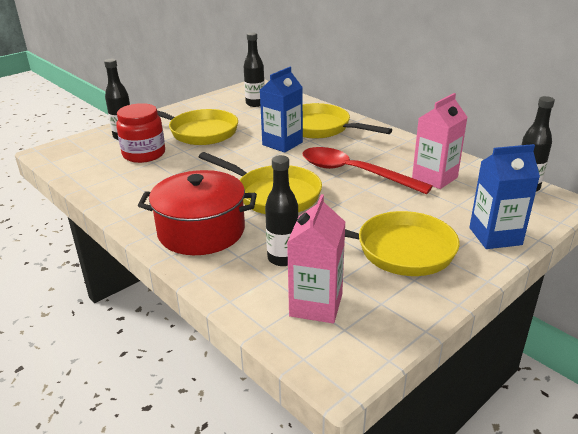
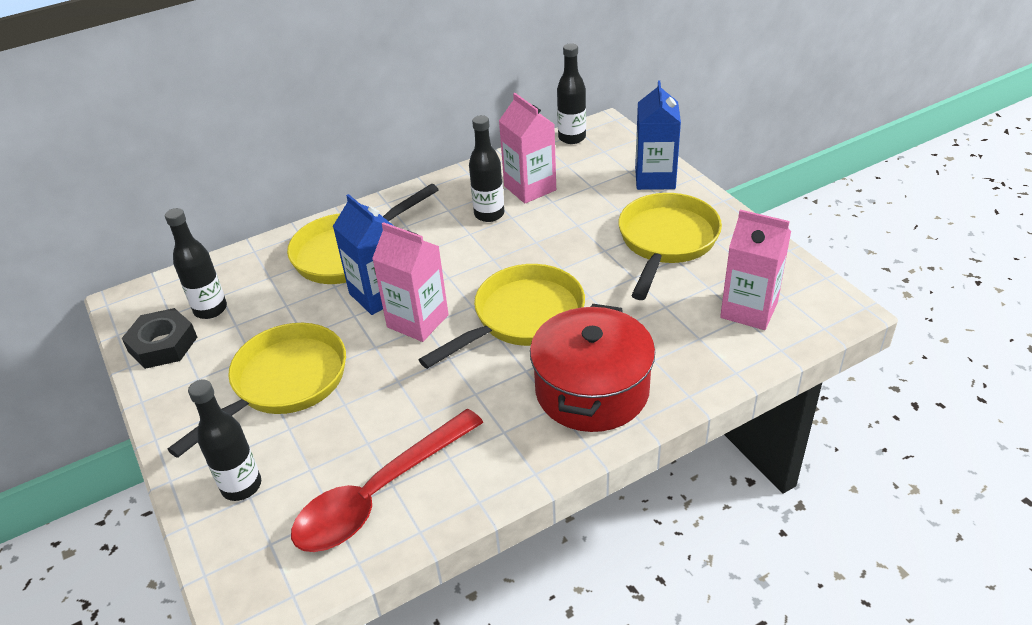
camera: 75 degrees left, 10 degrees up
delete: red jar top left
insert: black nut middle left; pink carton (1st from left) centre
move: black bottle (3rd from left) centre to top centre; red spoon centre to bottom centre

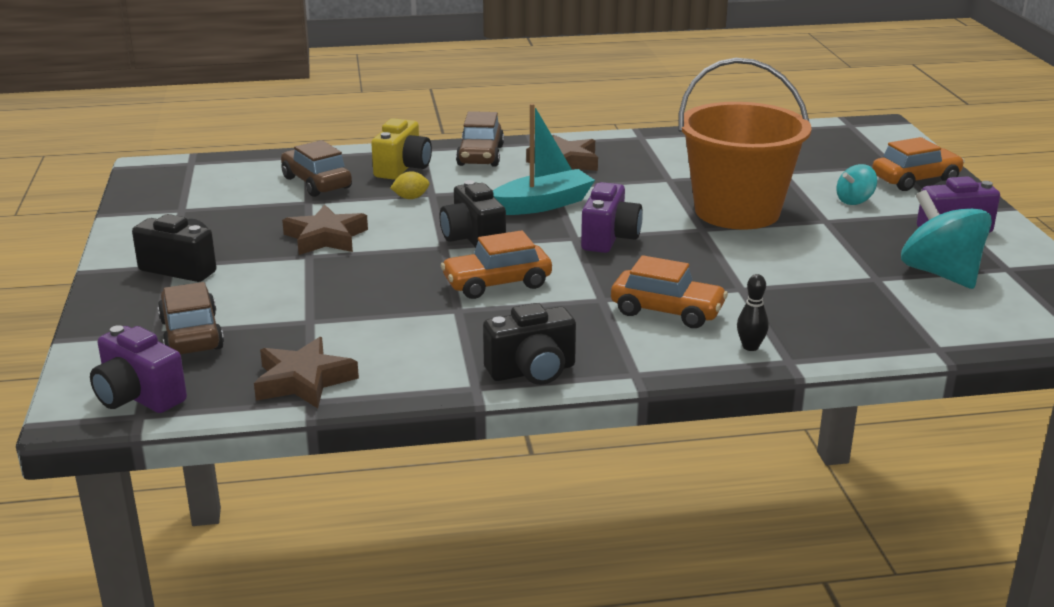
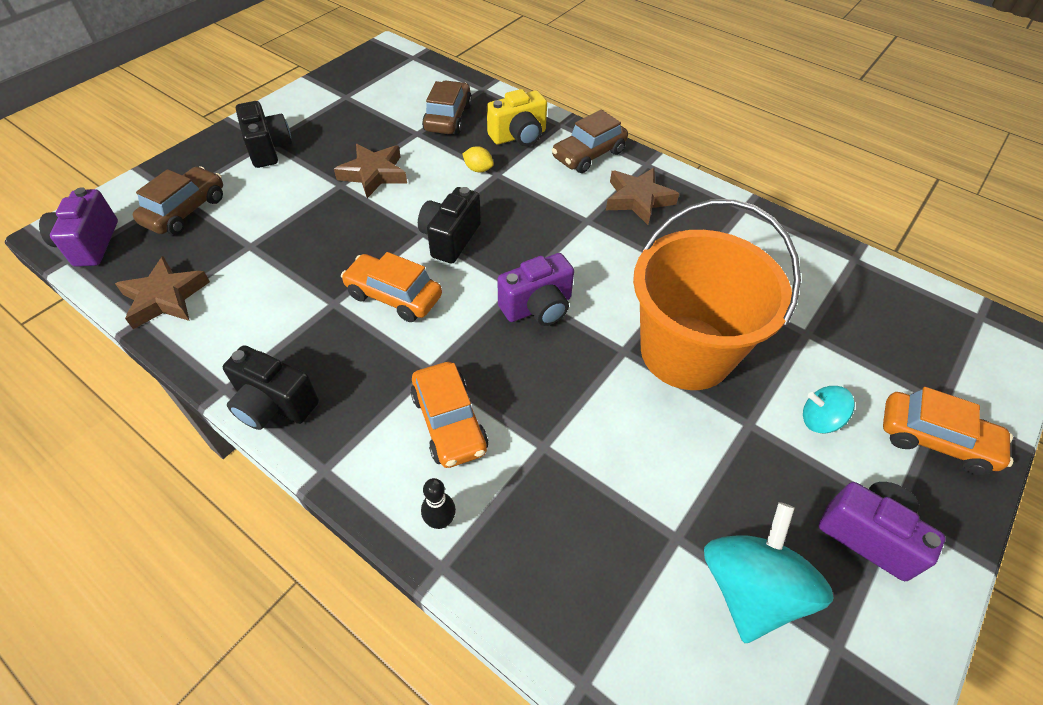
camera: 45 degrees right, 25 degrees up
delete: turquoise boat top centre

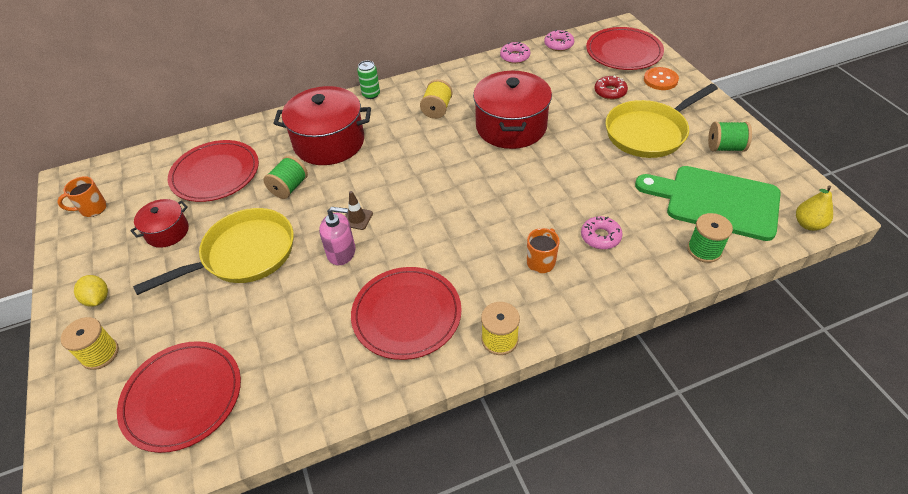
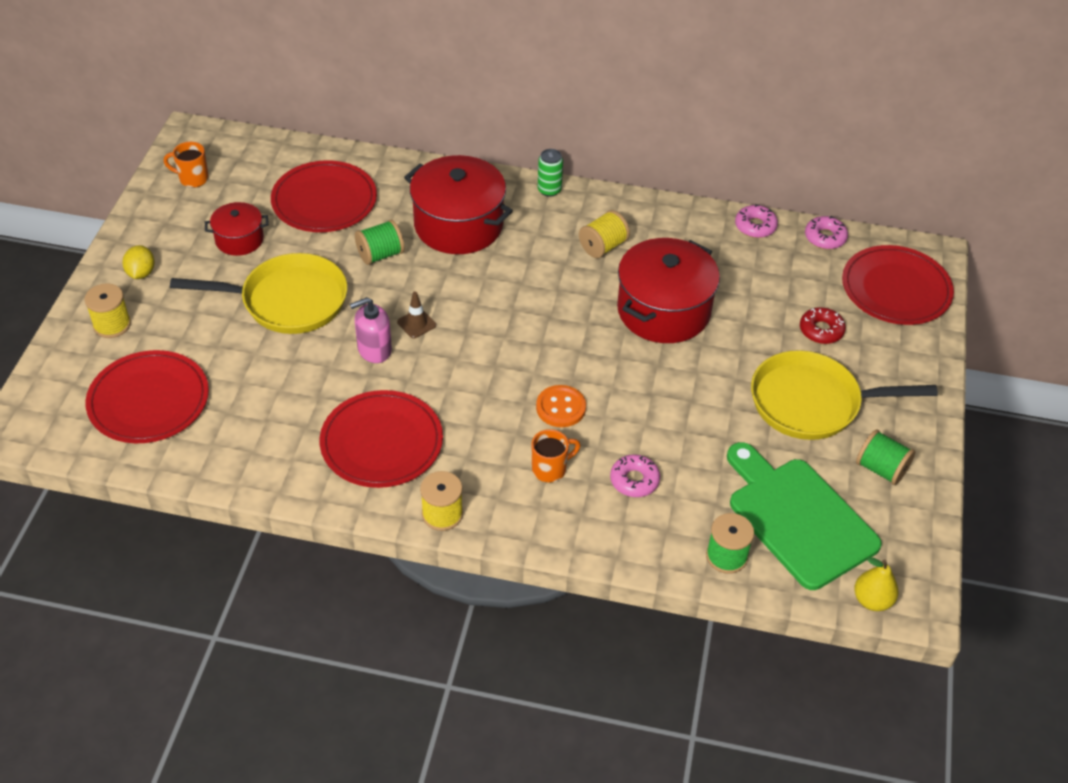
camera: 30 degrees right, 0 degrees up
move: orange button top right to centre
rotate: pink soap dispenser centre = centre 120 degrees clockwise

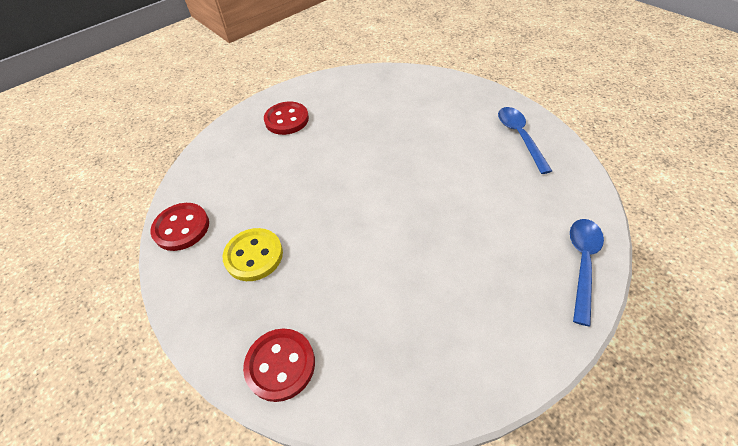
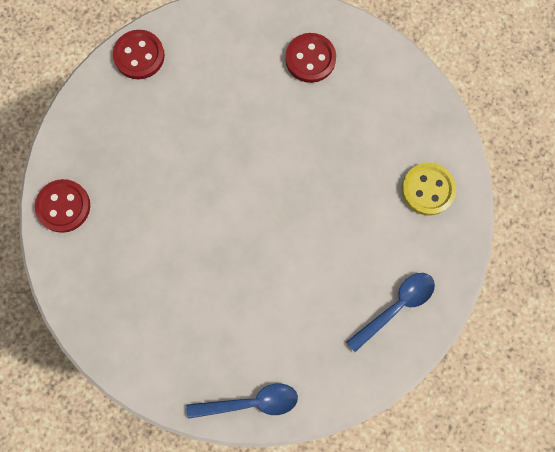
camera: 60 degrees right, 25 degrees up
move: yellow button centre to middle right

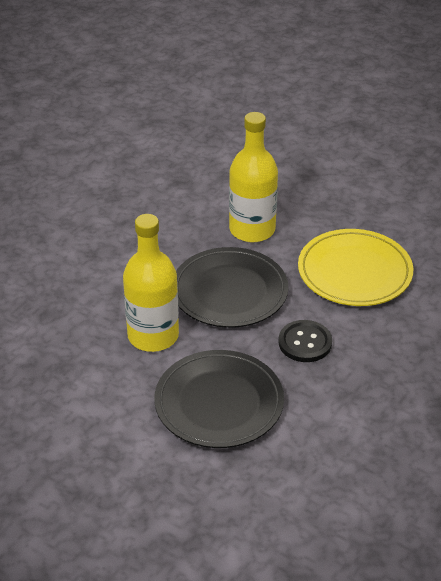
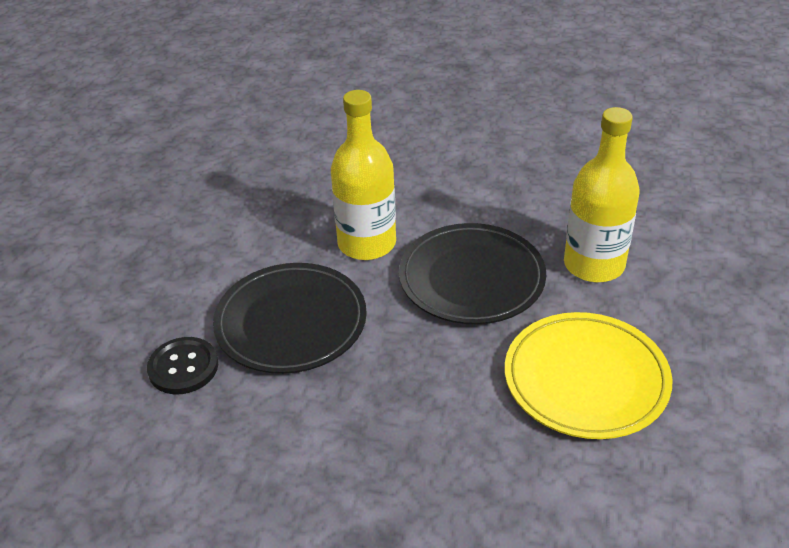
camera: 70 degrees right, 0 degrees up
move: black button middle right to middle left

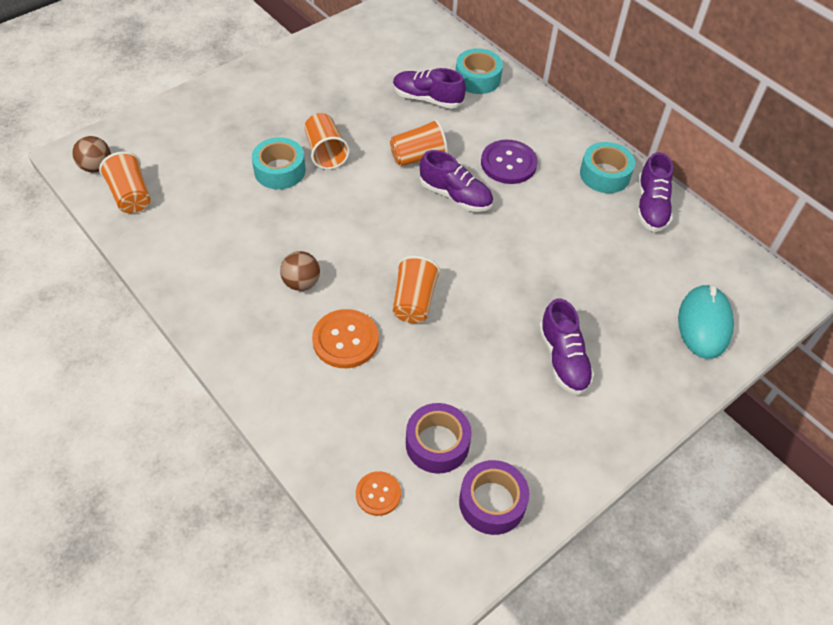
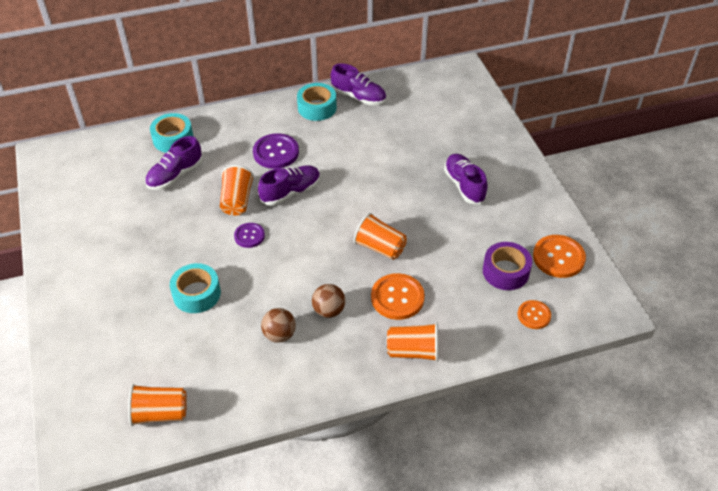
camera: 65 degrees left, 5 degrees down
delete: turquoise mouse middle right
insert: purple button (1st from left) centre
move: brown ball (1st from left) top left to centre; orange cup (2nd from left in the first image) top centre to orange cup (4th from left) bottom centre
replace: purple tape (2nd from left) bottom centre to orange button (3rd from left) middle right
rotate: purple shoe (3rd from left in the first image) middle right = centre 120 degrees counterclockwise

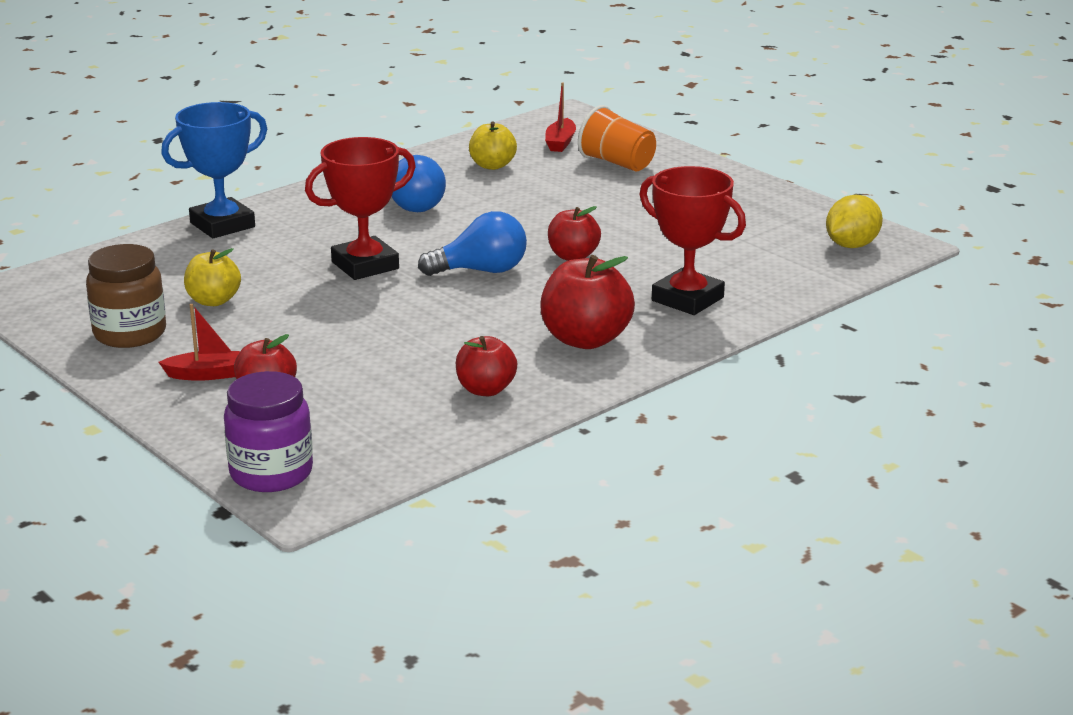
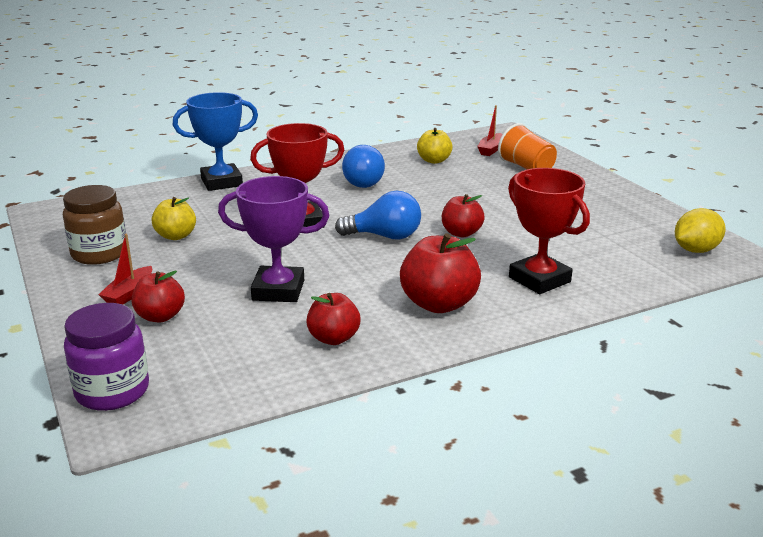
camera: 15 degrees right, 0 degrees up
insert: purple trophy centre
rotate: red boat (1st from left) middle left = middle left 105 degrees clockwise

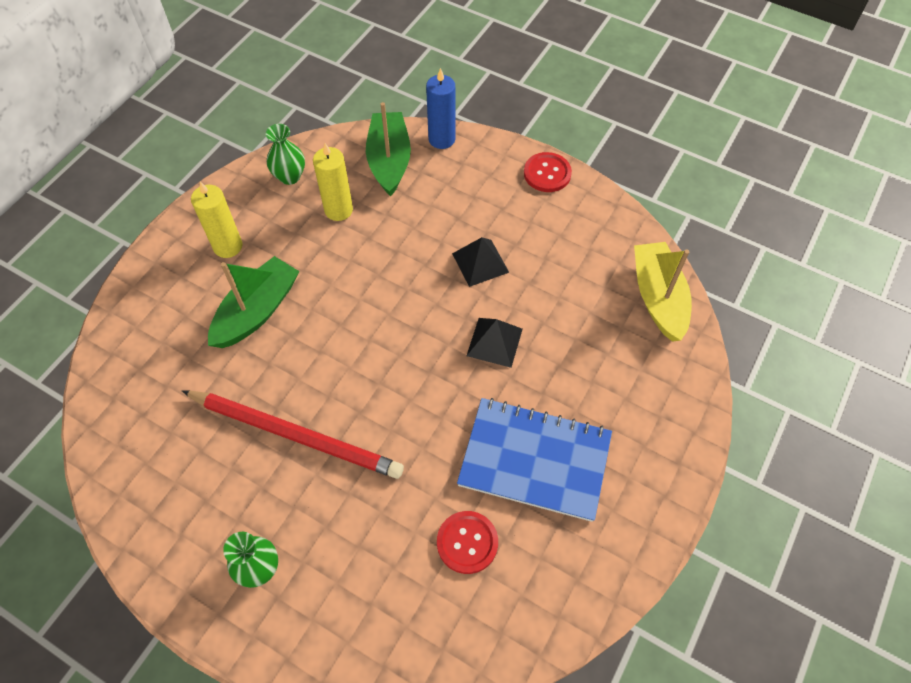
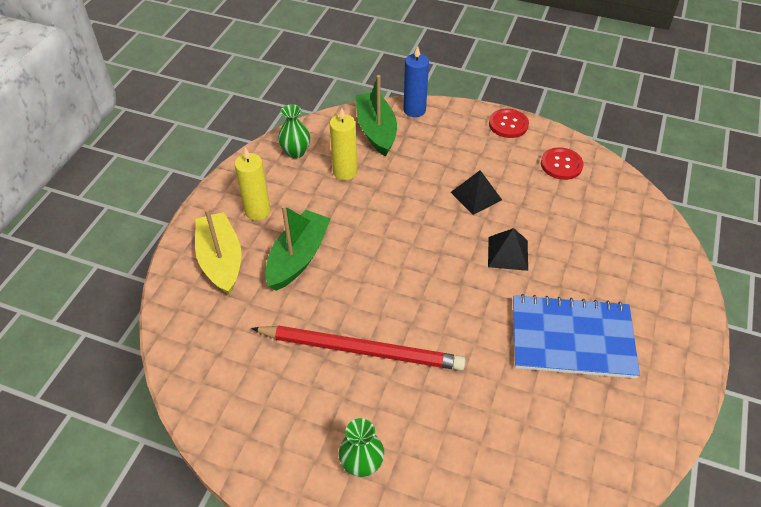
camera: 10 degrees left, 10 degrees down
move: red button (1st from left in the first image) bottom centre to red button (2nd from left) top right; yellow boat middle right to middle left

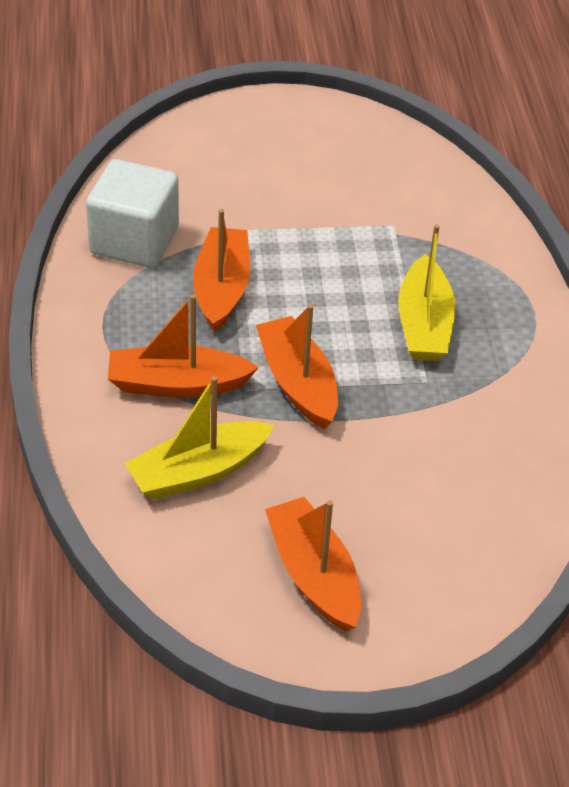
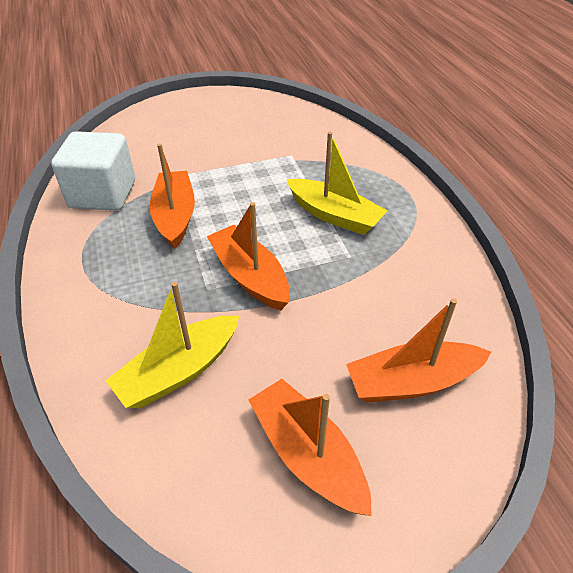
camera: 10 degrees left, 0 degrees up
move: orange boat (1st from left in the first image) middle left to orange boat (4th from left) middle right
rotate: yellow boat (2nd from left) middle right = top centre 45 degrees counterclockwise

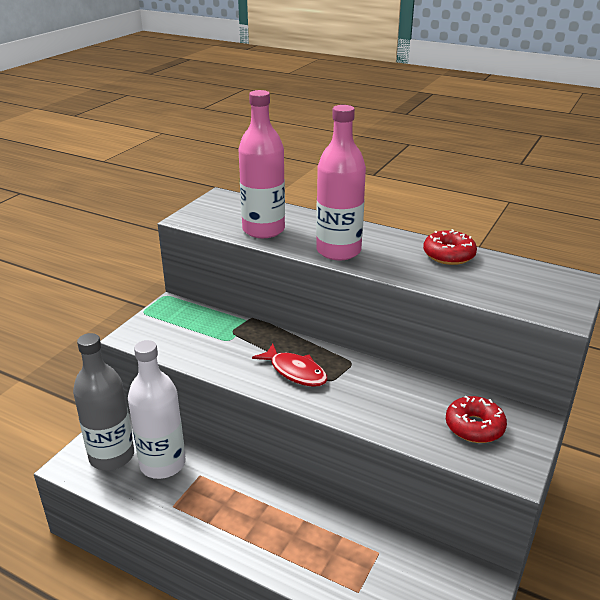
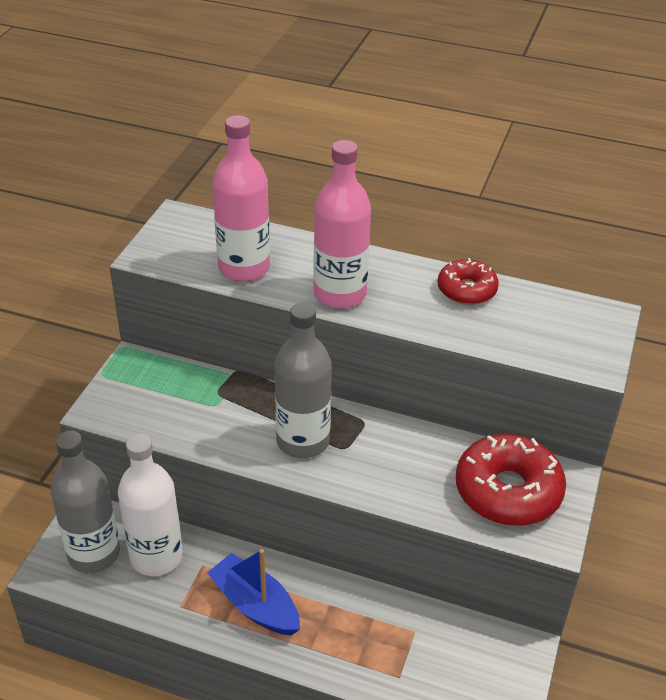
camera: 10 degrees left, 10 degrees up
insert: blue boat bottom centre
replace: red fish centre to grey bottle (2nd from left) centre
resize: red donut (2nd from left) bottom right = bottom right x1.69

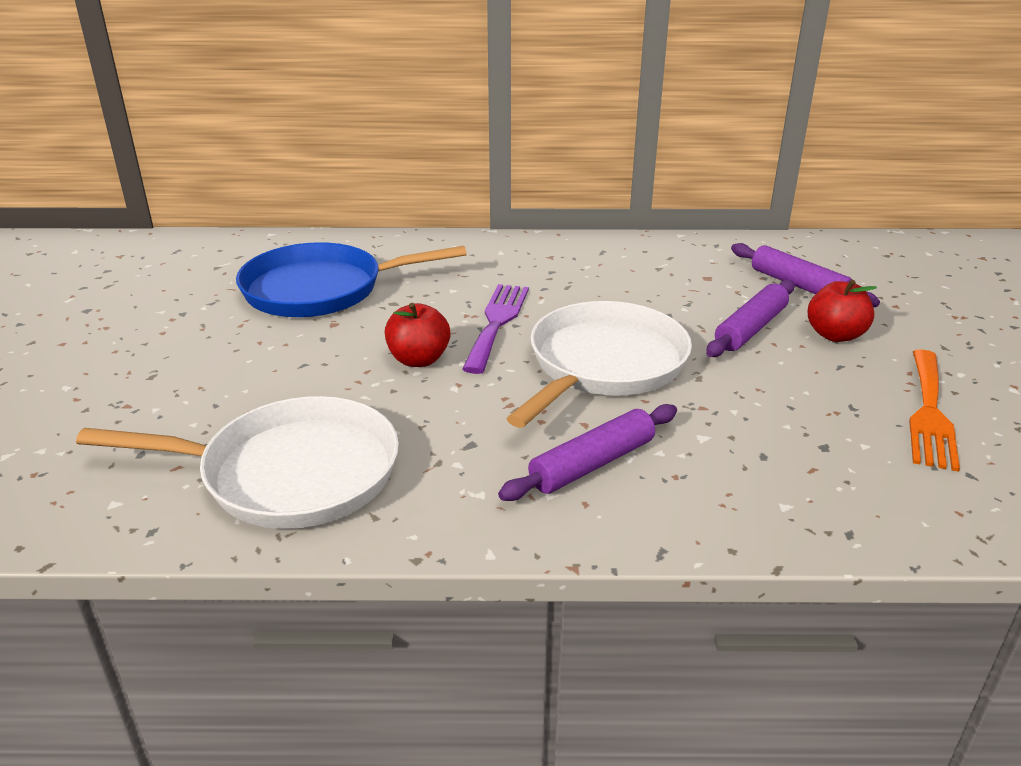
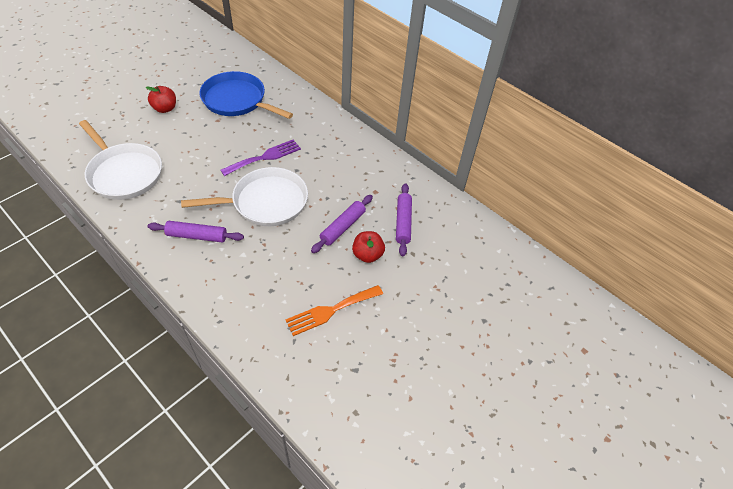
camera: 40 degrees right, 20 degrees up
move: red apple (1st from left) centre to top left
rotate: purple rolling pin (2nd from left) middle right = centre 45 degrees counterclockwise

